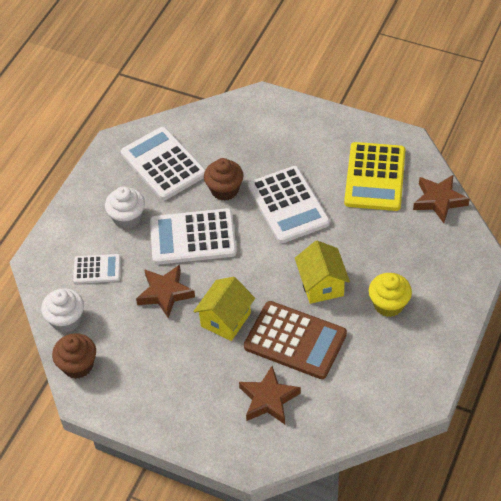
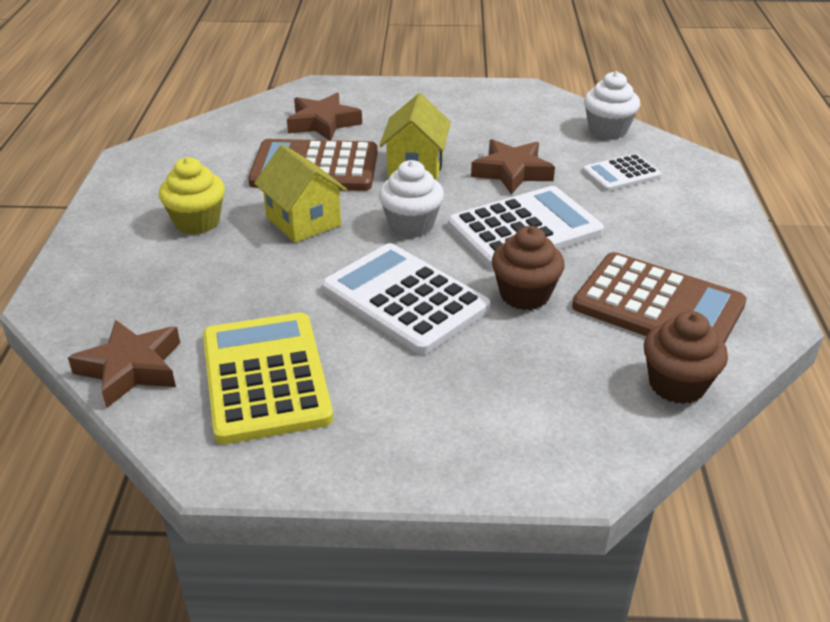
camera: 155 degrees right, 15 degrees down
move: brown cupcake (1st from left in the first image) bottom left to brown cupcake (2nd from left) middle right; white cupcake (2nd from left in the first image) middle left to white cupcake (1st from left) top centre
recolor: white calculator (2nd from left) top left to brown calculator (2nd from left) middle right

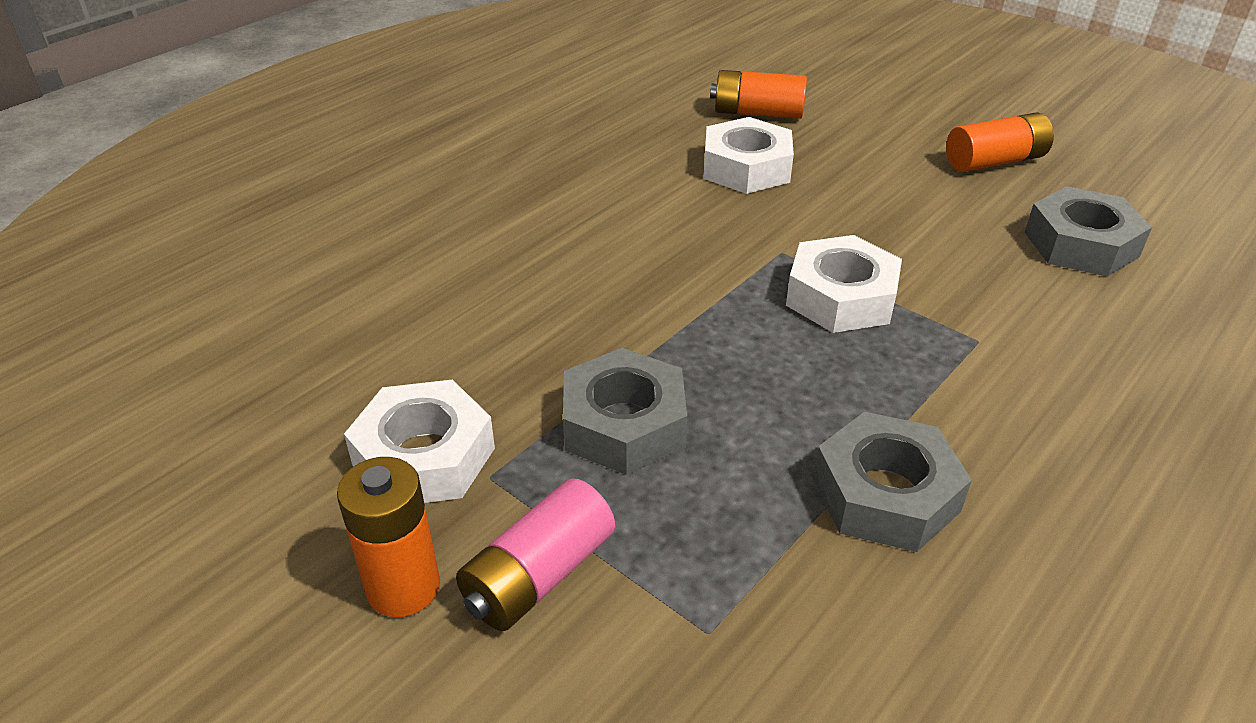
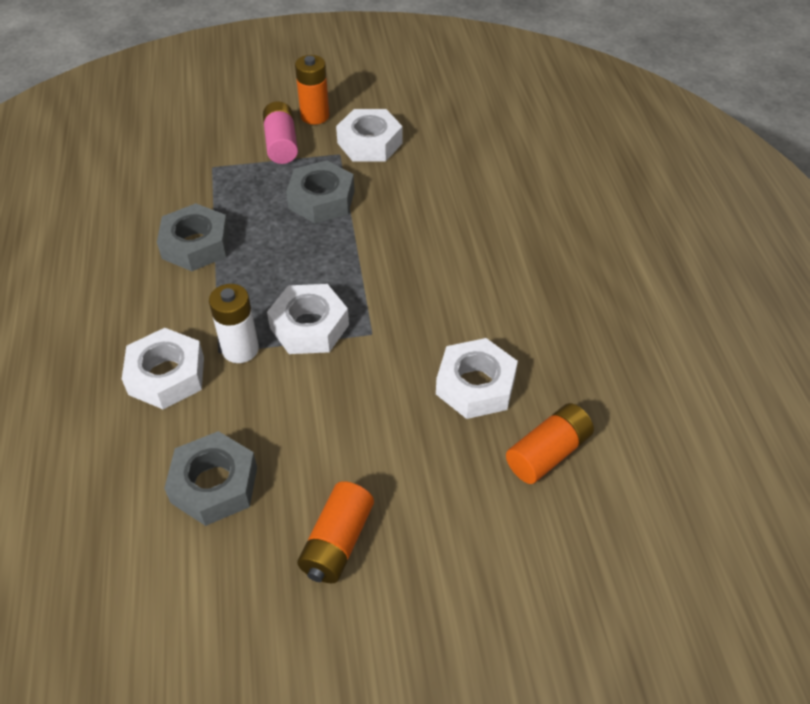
camera: 130 degrees right, 10 degrees up
insert: white nut (1st from left) middle left; white battery middle left

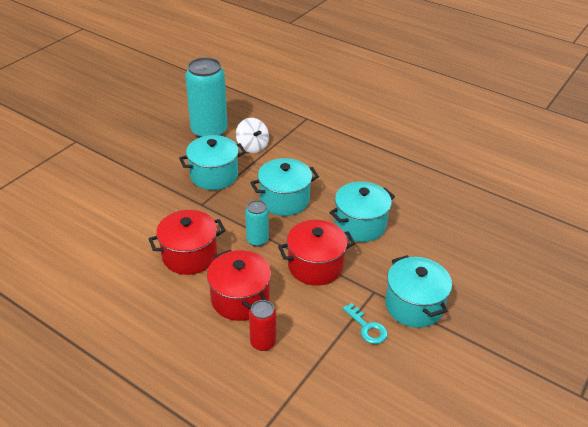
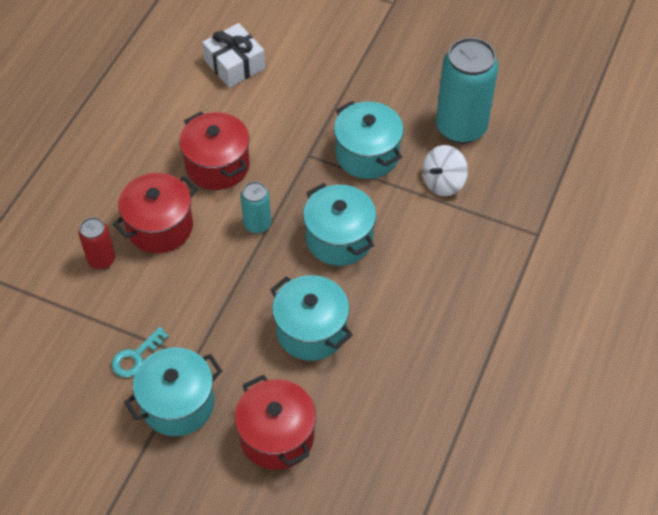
camera: 80 degrees right, 15 degrees up
insert: white gift top centre
move: red pot (3rd from left) centre to bottom centre

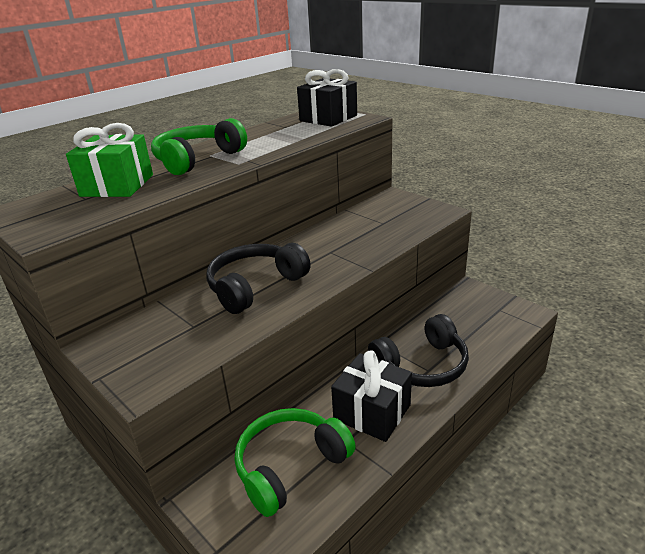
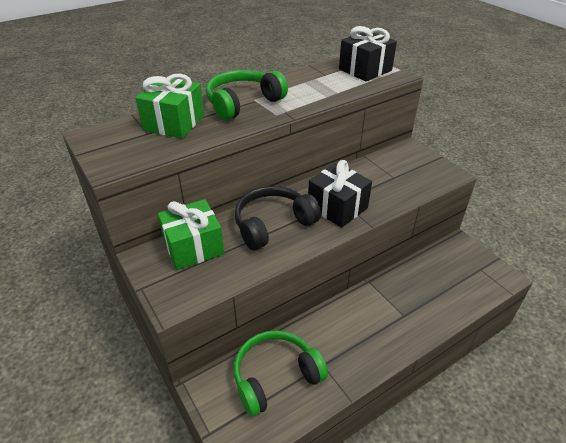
camera: 10 degrees right, 10 degrees up
delete: black headphones (2nd from left) centre
insert: green gift (2nd from left) centre
move: black gift (2nd from left in the first image) bottom centre to black gift (1st from left) centre

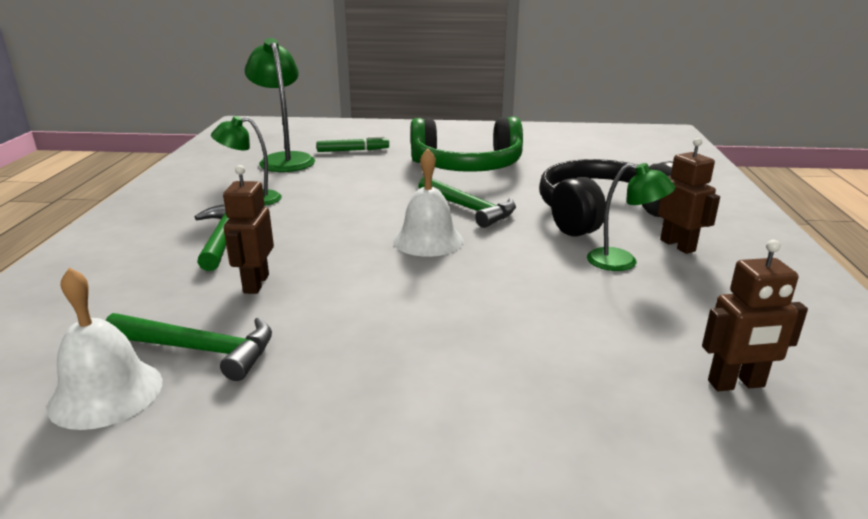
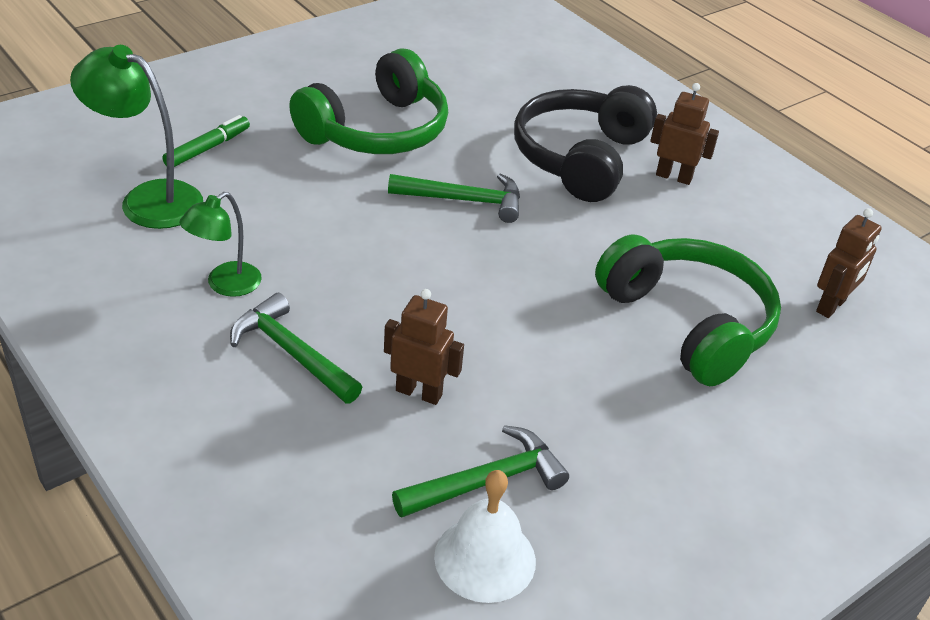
camera: 45 degrees left, 15 degrees up
delete: white bell (2nd from left) centre; green lamp (3rd from left) middle right
insert: green headphones (2nd from left) middle right
rotate: brown robot (1st from left) middle left = centre 150 degrees clockwise

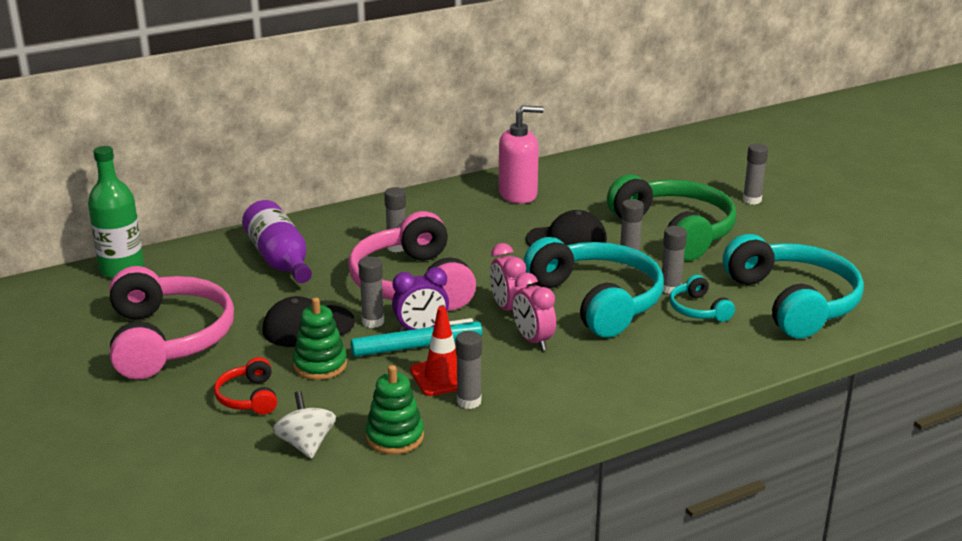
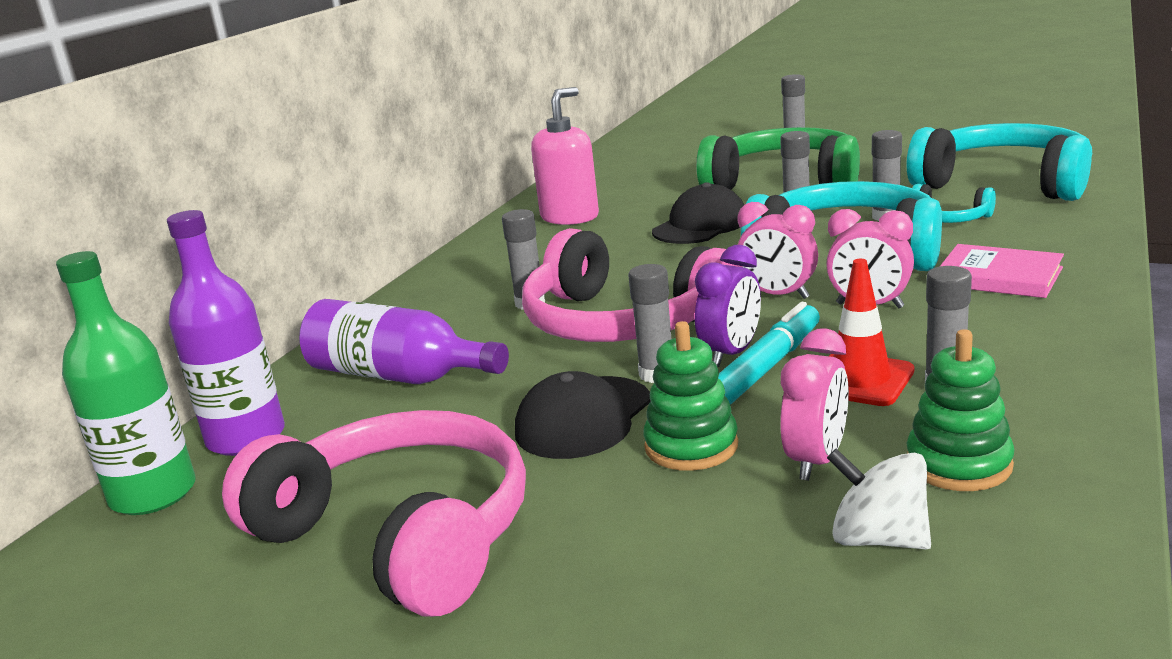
camera: 35 degrees left, 5 degrees down
delete: red headphones bottom left
insert: purple bottle (1st from left) middle left; pink clock (2nd from left) middle right; pink book middle right

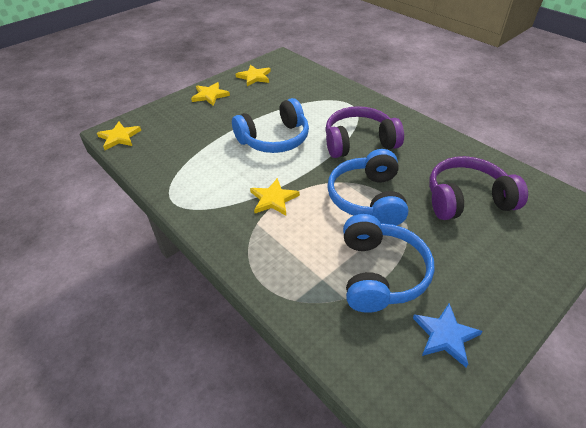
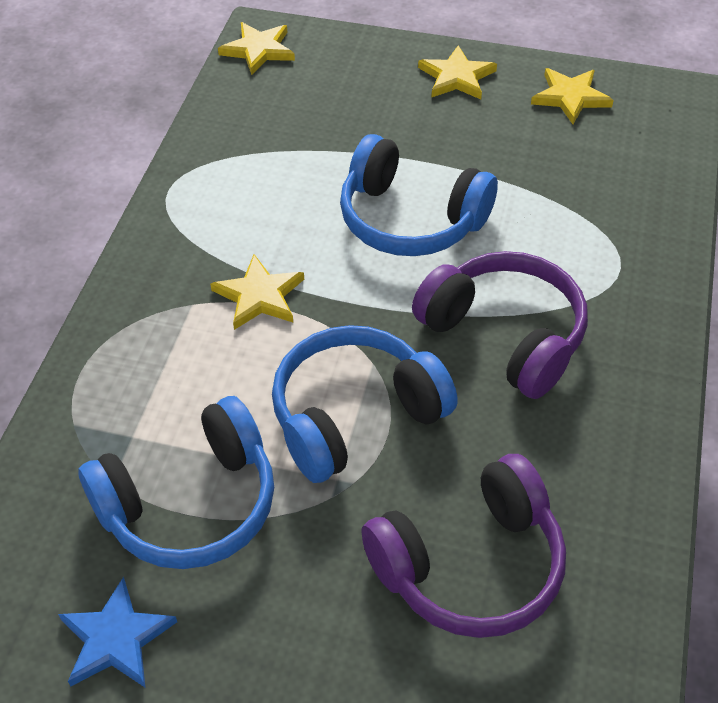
camera: 55 degrees right, 5 degrees up
rotate: purple headphones (2nd from left in the first image) middle right = bottom centre 105 degrees clockwise

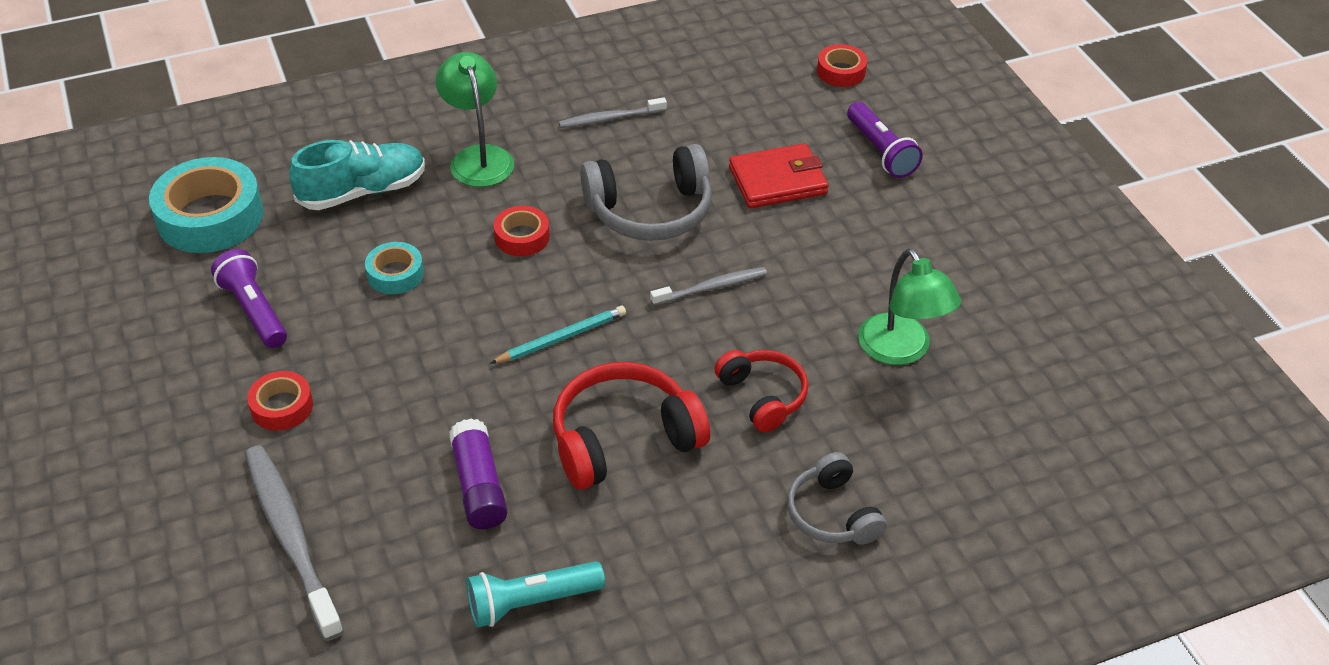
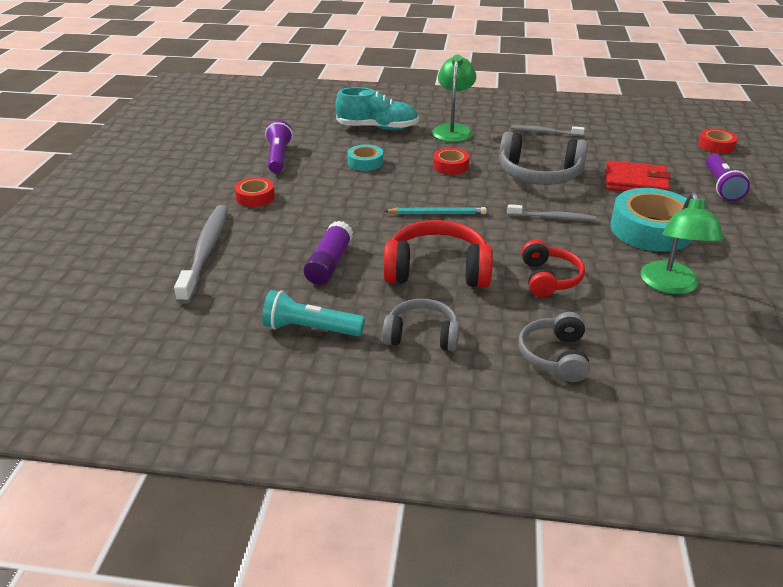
camera: 30 degrees right, 10 degrees down
insert: grey headphones (1st from left) centre
move: turquoise tape (1st from left in the first image) top left to turquoise tape (2nd from left) middle right

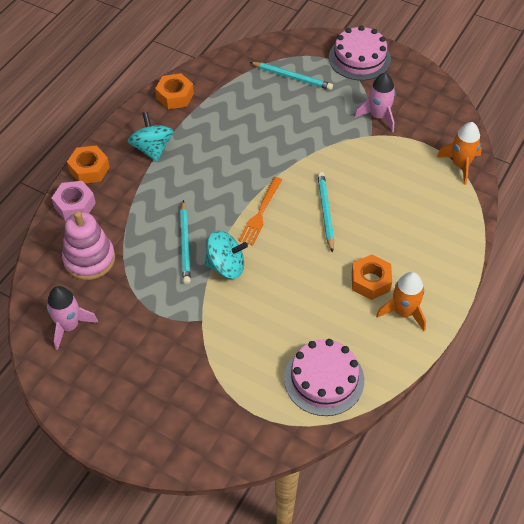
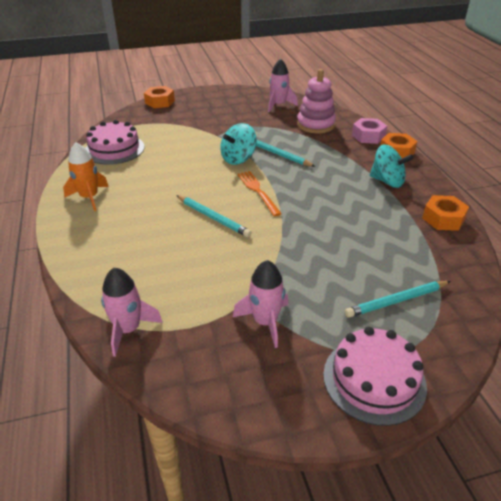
camera: 135 degrees right, 15 degrees down
move: orange nut (3rd from left in the first image) middle right to orange nut (1st from left) top left
recolor: orange rocket (2nd from left) top right to pink rocket (1st from left) middle left

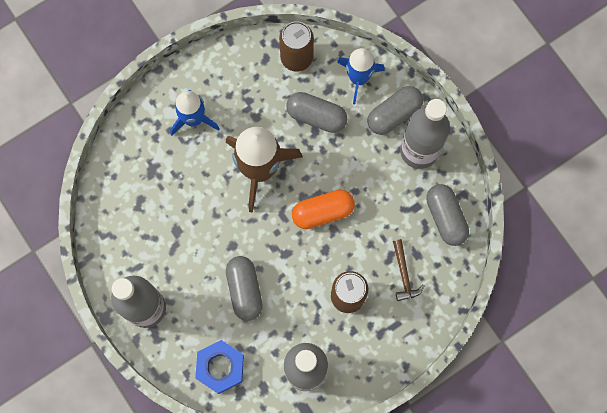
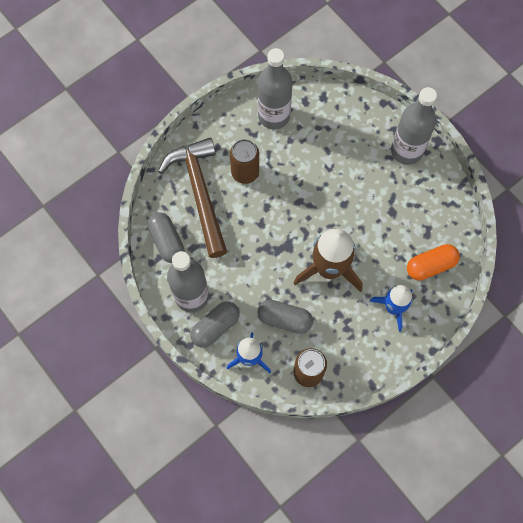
camera: 175 degrees right, 5 degrees down
delete: blue nut bottom centre; grey capsule (1st from left) bottom centre
move: orange capsule centre to middle right
resize: brown hammer middle right = centre x2.44

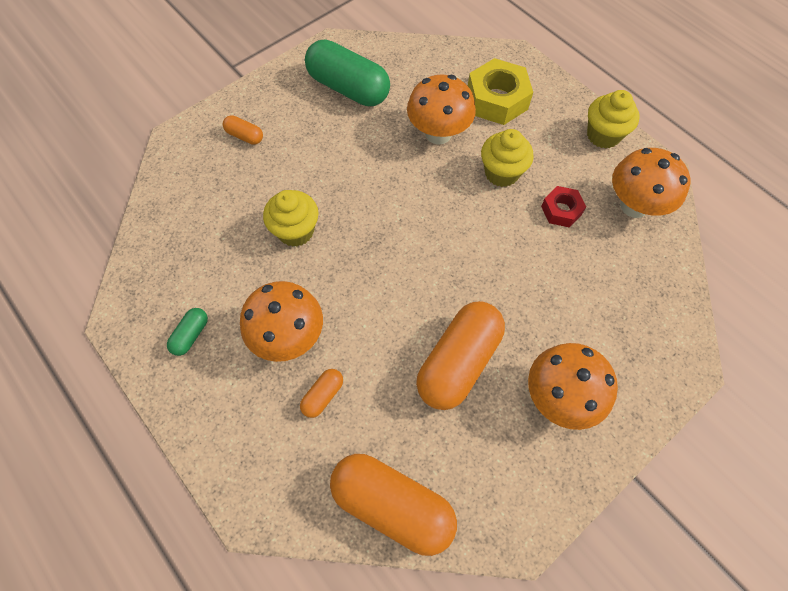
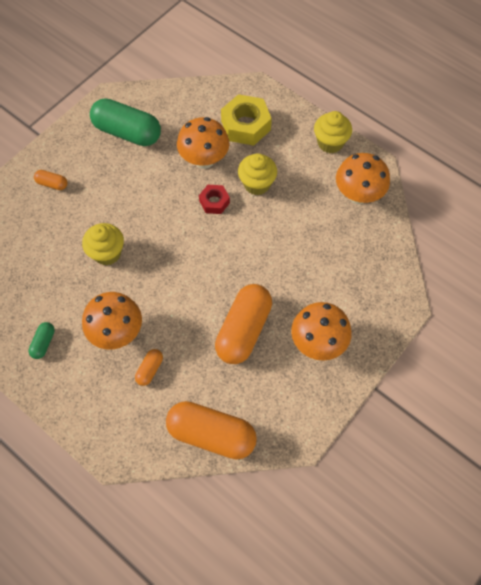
camera: 10 degrees left, 0 degrees up
move: red nut middle right to centre

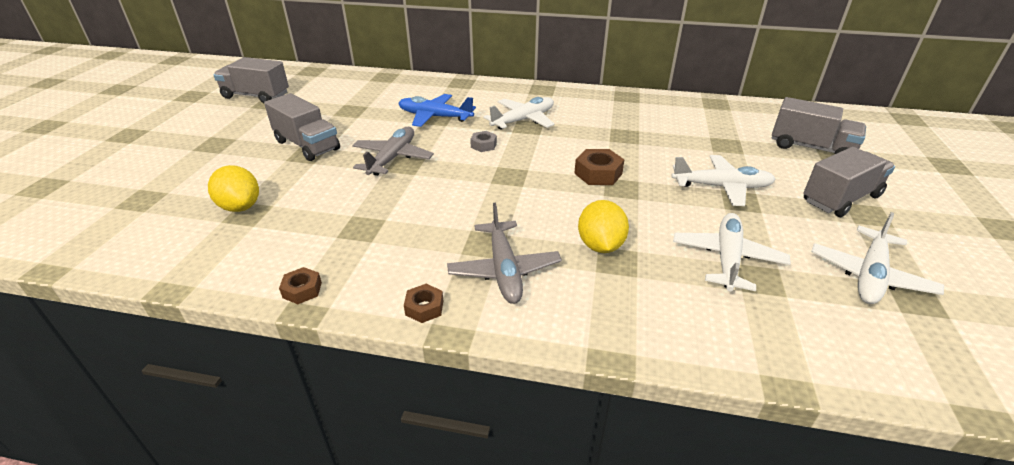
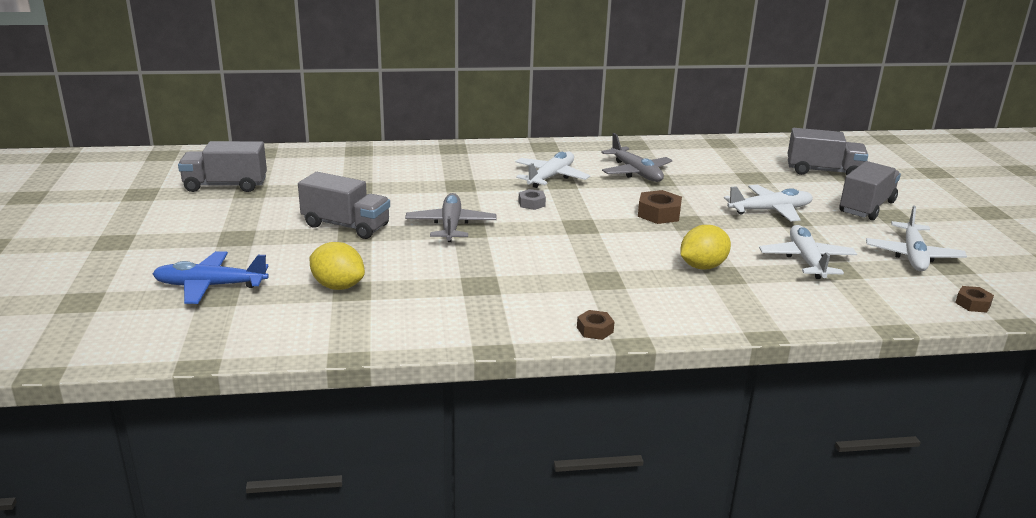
camera: 20 degrees left, 10 degrees down
move: brown nut (1st from left in the first image) middle left to brown nut (3rd from left) middle right; blue plane top centre to middle left; grey plane (2nd from left) centre to top centre
rotate: yellow lemon (2nd from left) centre = middle right 75 degrees clockwise

